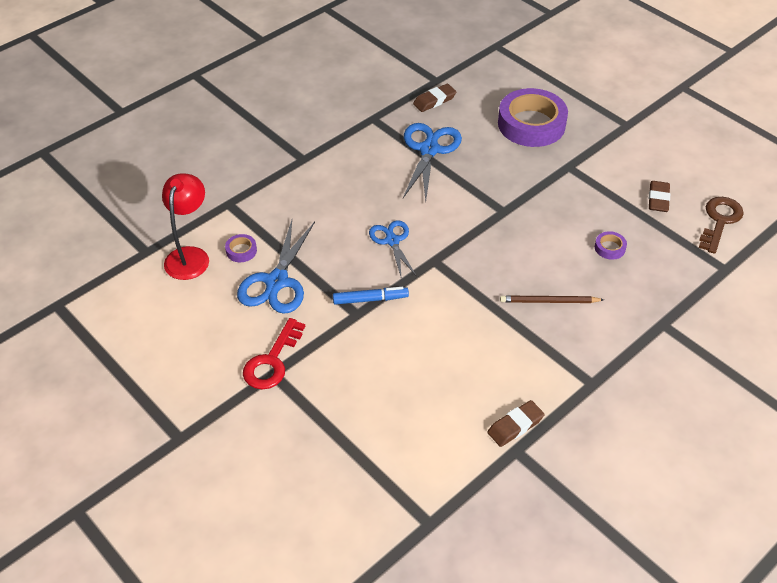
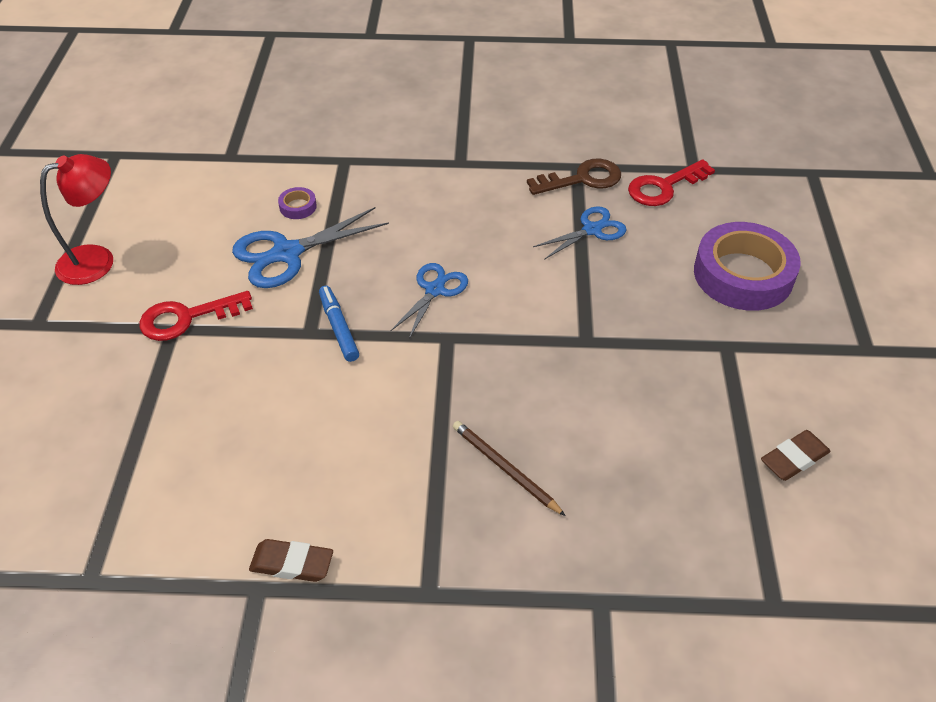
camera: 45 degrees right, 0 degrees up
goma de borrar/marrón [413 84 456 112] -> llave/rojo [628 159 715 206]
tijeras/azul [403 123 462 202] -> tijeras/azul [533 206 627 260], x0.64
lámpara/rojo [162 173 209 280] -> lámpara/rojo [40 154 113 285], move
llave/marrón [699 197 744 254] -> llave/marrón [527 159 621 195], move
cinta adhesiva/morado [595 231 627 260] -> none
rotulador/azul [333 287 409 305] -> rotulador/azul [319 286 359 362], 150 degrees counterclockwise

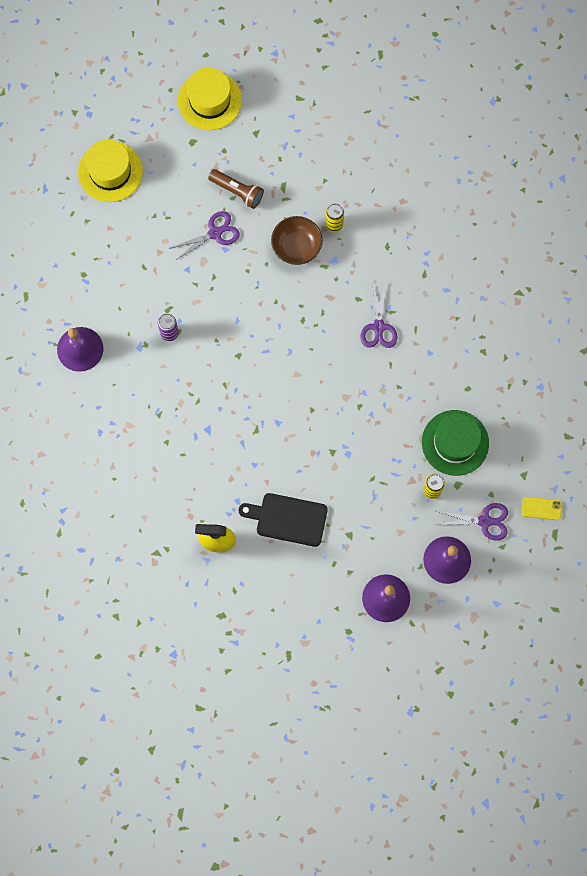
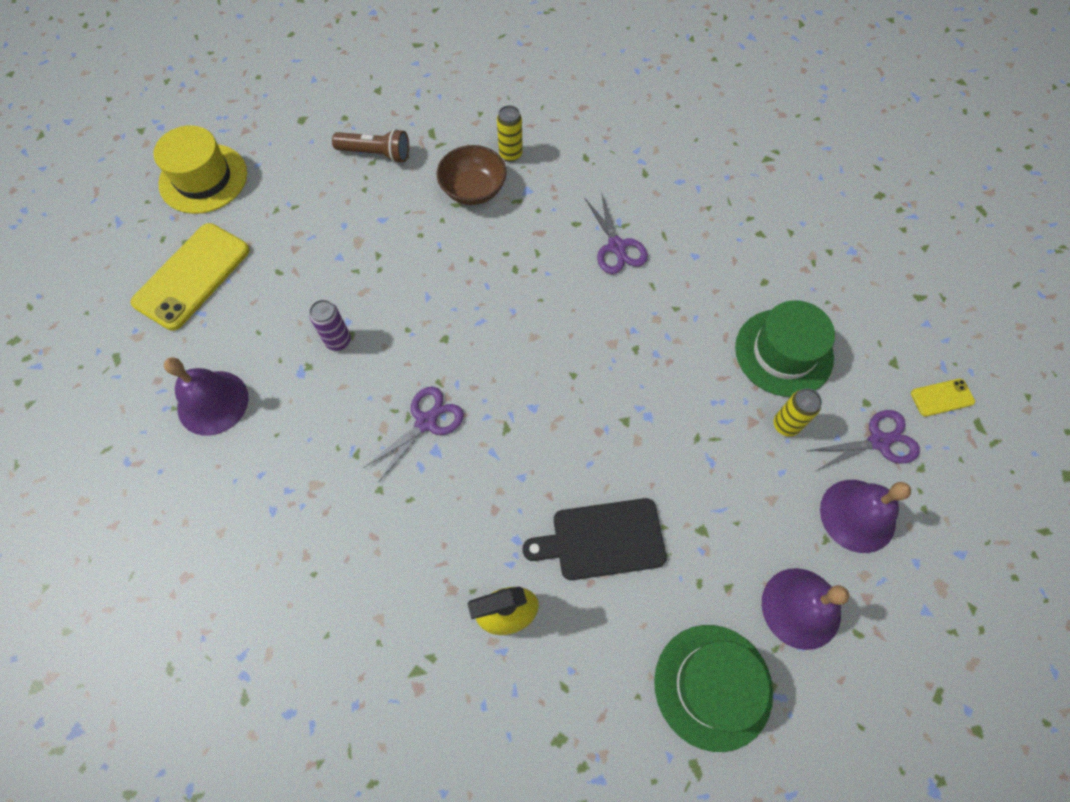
camera: 20 degrees left, 10 degrees down
sombrero/amarillo [178 68 242 130] -> none
tijeras/morado [169 211 240 260] -> tijeras/morado [363 386 464 482], move
none -> móvil/amarillo [131 223 250 331]
none -> sombrero/verde [654 625 773 752]

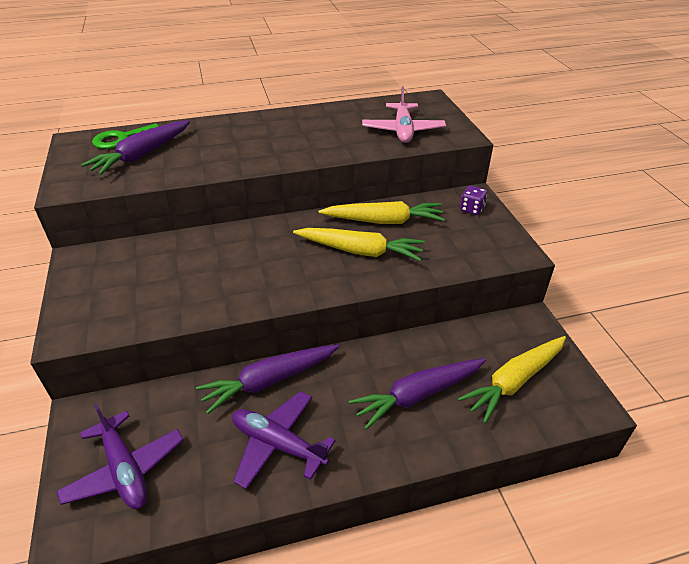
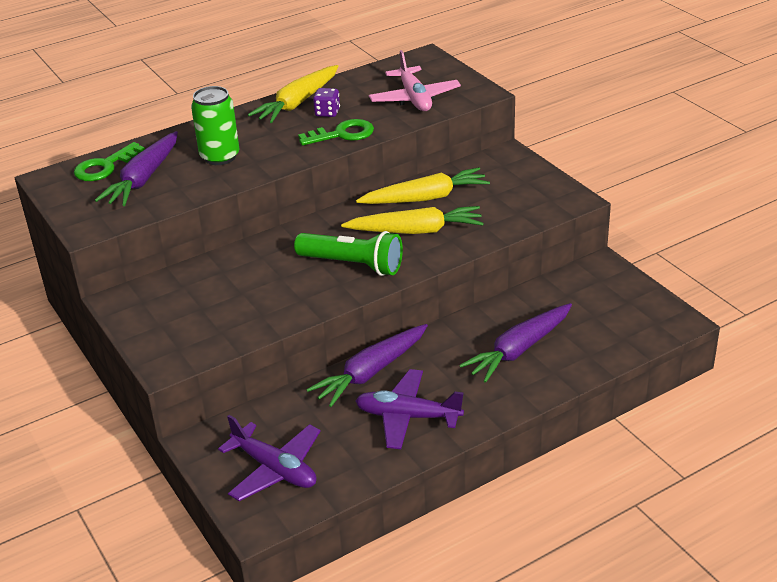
camera: 15 degrees left, 5 degrees down
dado/morado [460 186 487 215] -> dado/morado [313 88 340 117], move
zanahoria/amarillo [458 336 566 423] -> zanahoria/amarillo [248 65 338 123], move
none -> lata/verde [191 86 239 165]
none -> llave/verde [298 119 374 146]
none -> lámpara de mano/verde [294 231 403 276]

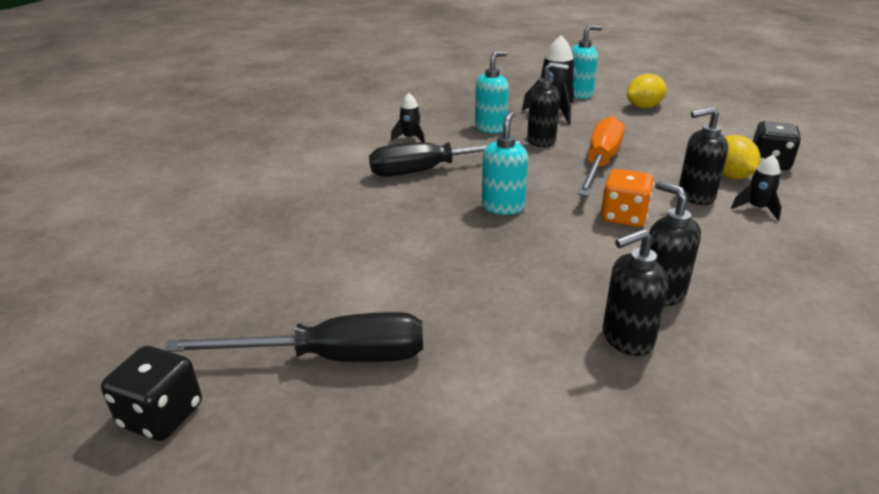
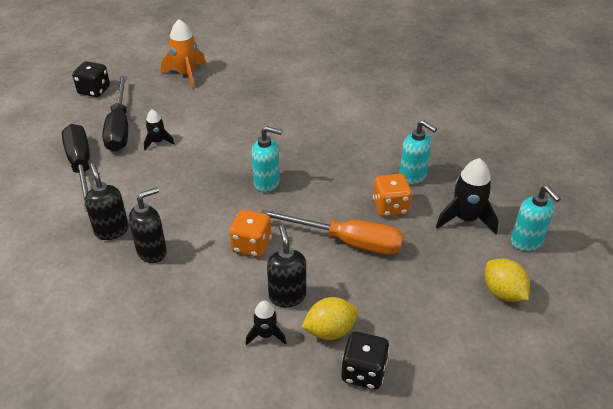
camera: 85 degrees right, 10 degrees up
dispensador de jabón/negro [527 62 568 147] -> dado/naranja [373 174 412 217]
cohete/negro [391 93 425 142] -> cohete/negro [144 110 175 150], move
destornillador/negro [369 140 528 177] -> destornillador/negro [62 124 90 212], move
none -> cohete/naranja [161 19 206 89]

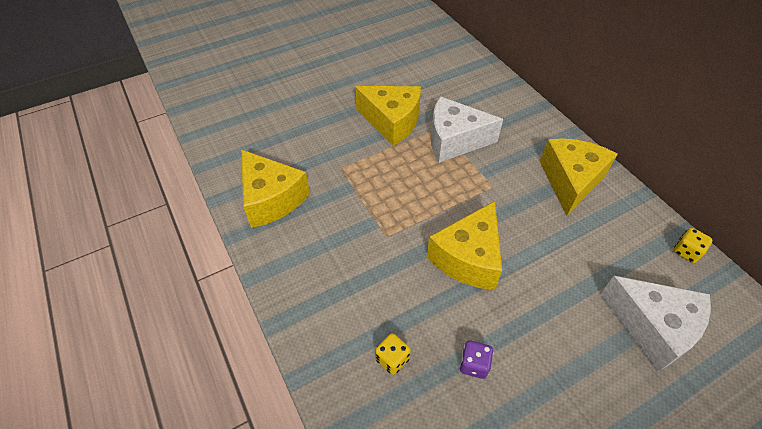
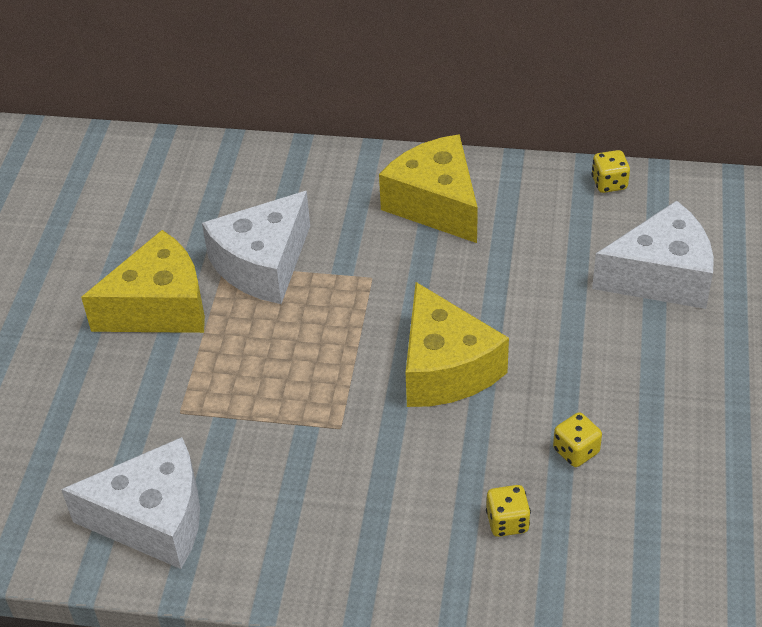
camera: 50 degrees left, 5 degrees down
queso/amarillo [241 149 310 228] -> queso/blanco [61 437 200 569]
dado/morado [459 341 493 379] -> dado/amarillo [553 412 602 467]

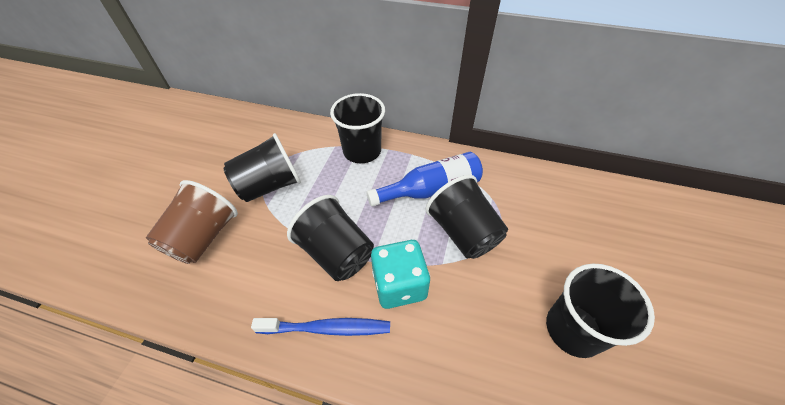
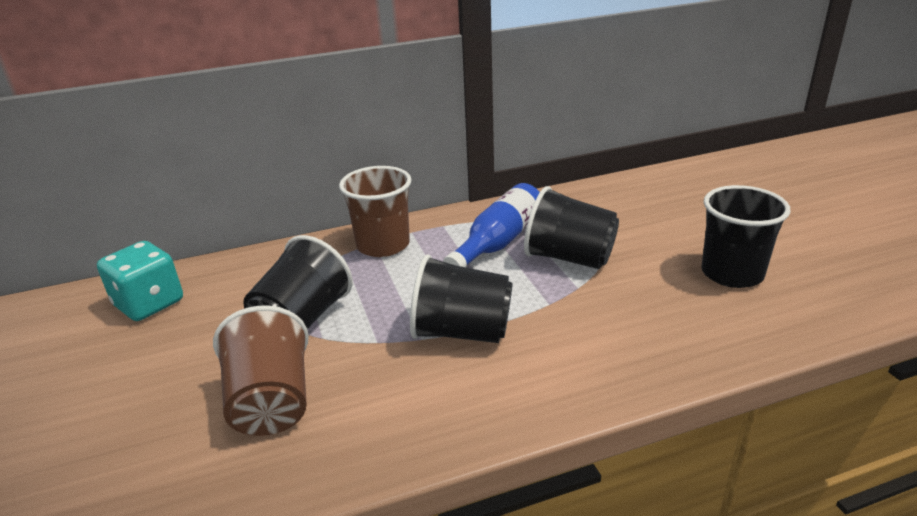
camera: 35 degrees left, 20 degrees down
vaso/negro [330 93 385 163] -> vaso/marrón [339 166 412 257]
dado/turquesa [371 240 430 309] -> dado/turquesa [97 241 183 321], move
cepillo de dientes/azul [251 318 390 336] -> none

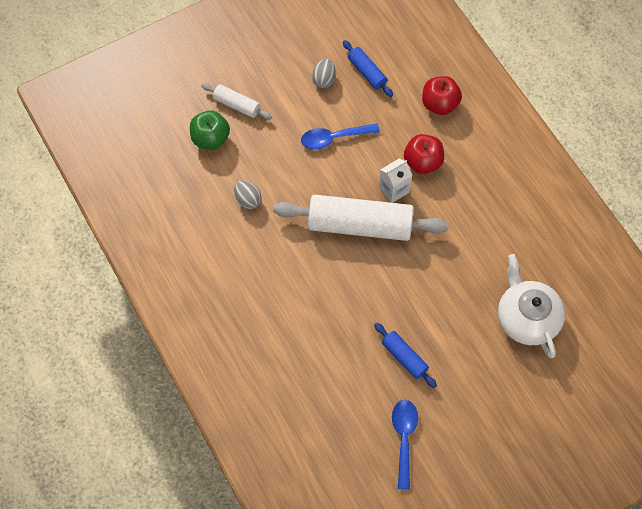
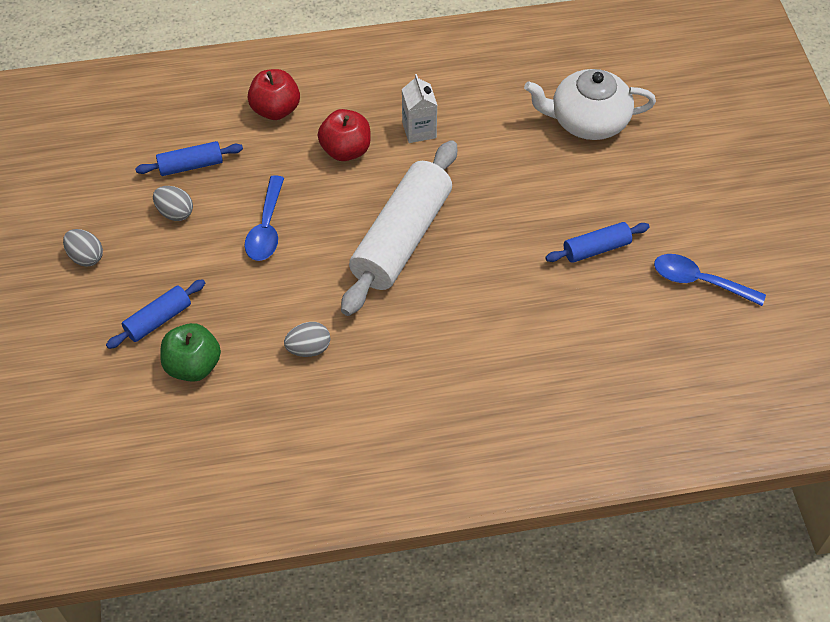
camera: 70 degrees left, 10 degrees down
rodillo/blanco [201 83 272 119] -> rodillo/azul [106 279 205 349]
cartón de leche/blanco [379 159 413 203] -> cartón de leche/blanco [402 74 437 143], move
none -> huevo/gris [63 229 103 267]

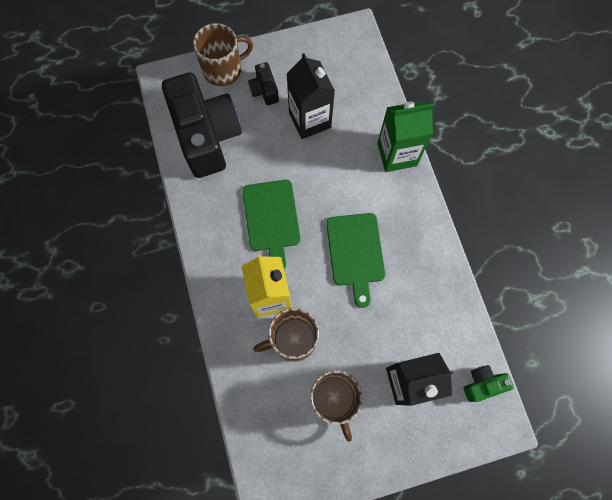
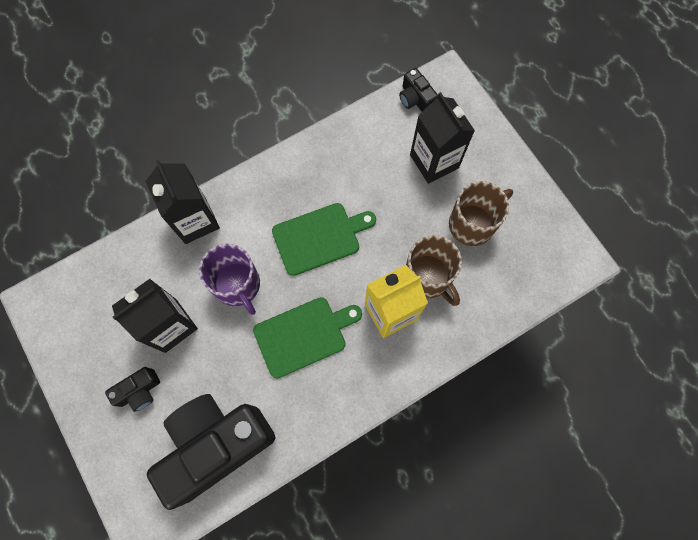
camera: 105 degrees left, 0 degrees up
taza/marrón [193 23 253 86] -> none
cartón de leche/verde [377 101 434 172] -> cartón de leche/negro [145 160 220 244]
cámara/verde [463 365 514 402] -> cámara/negro [399 68 438 112]
none -> taza/morado [199 244 260 315]

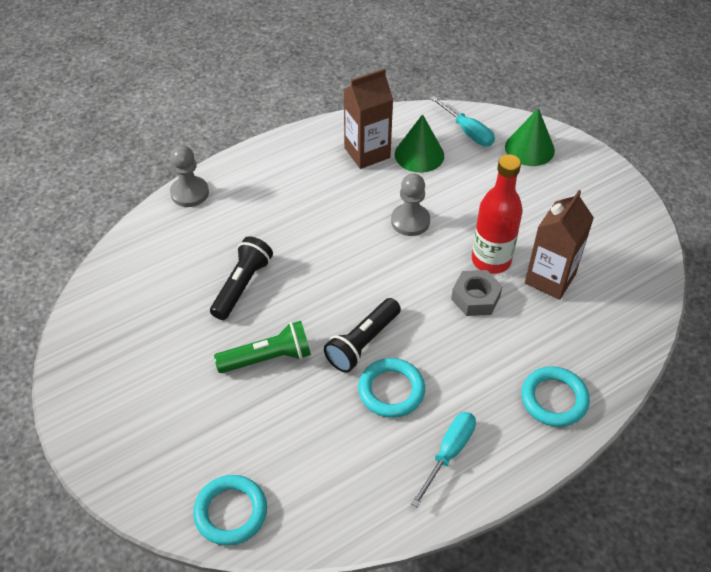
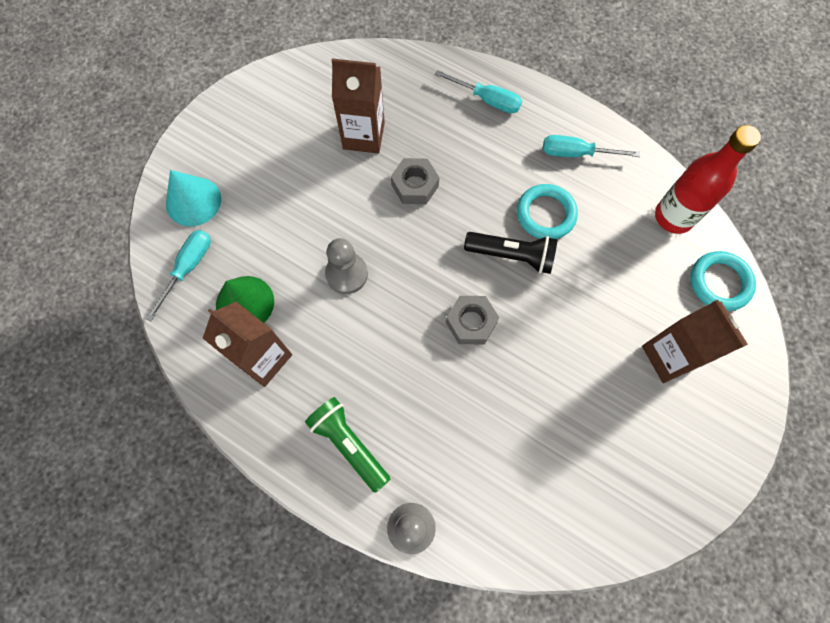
camera: 115 degrees left, 20 degrees up
cono/verde [505 108 555 166] -> cono/turquesa [166 170 221 226]
botella/rojo [472 154 523 274] -> botella/rojo [655 125 761 234], move
lámpara de mano/negro [210 236 273 320] -> none
lámpara de mano/verde [214 321 311 373] -> lámpara de mano/verde [305 397 390 493], move
anillo/turquesa [521 366 590 427] -> destornillador/turquesa [435 70 522 113]
none -> tuerca/gris [446 296 499 345]
none -> cartón de leche/marrón [642 300 748 383]

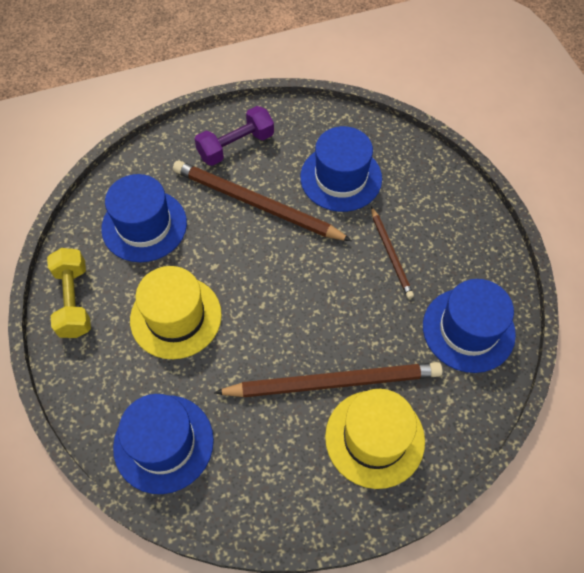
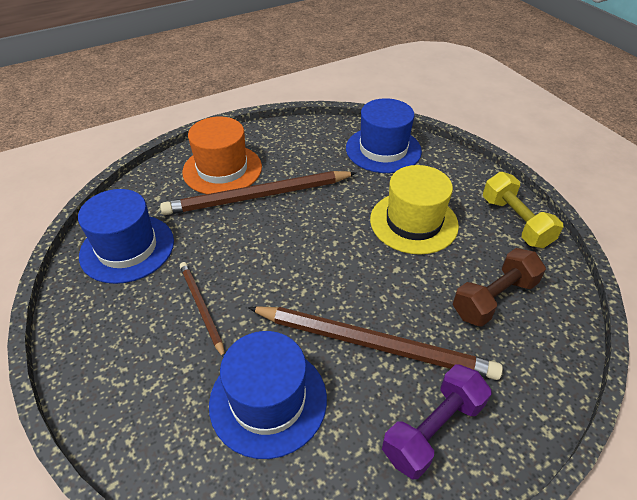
camera: 170 degrees right, 15 degrees down
sombrero/azul [101 174 187 262] -> mancuerna/marrón [453 248 546 327]
sombrero/amarillo [325 389 425 489] -> sombrero/naranja [182 117 262 194]

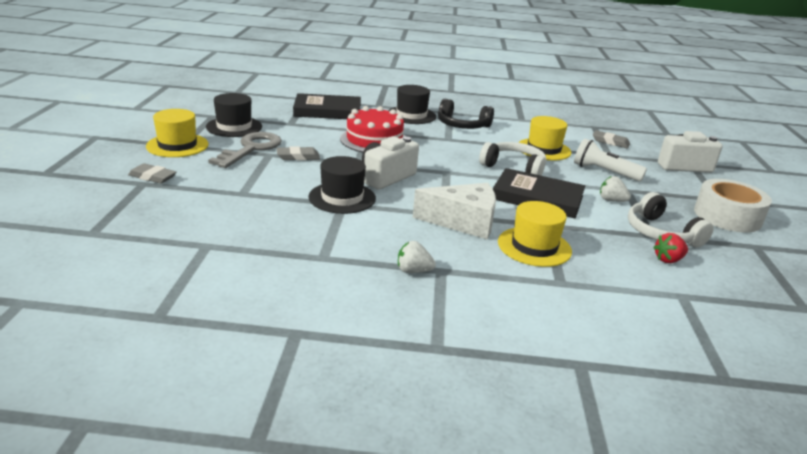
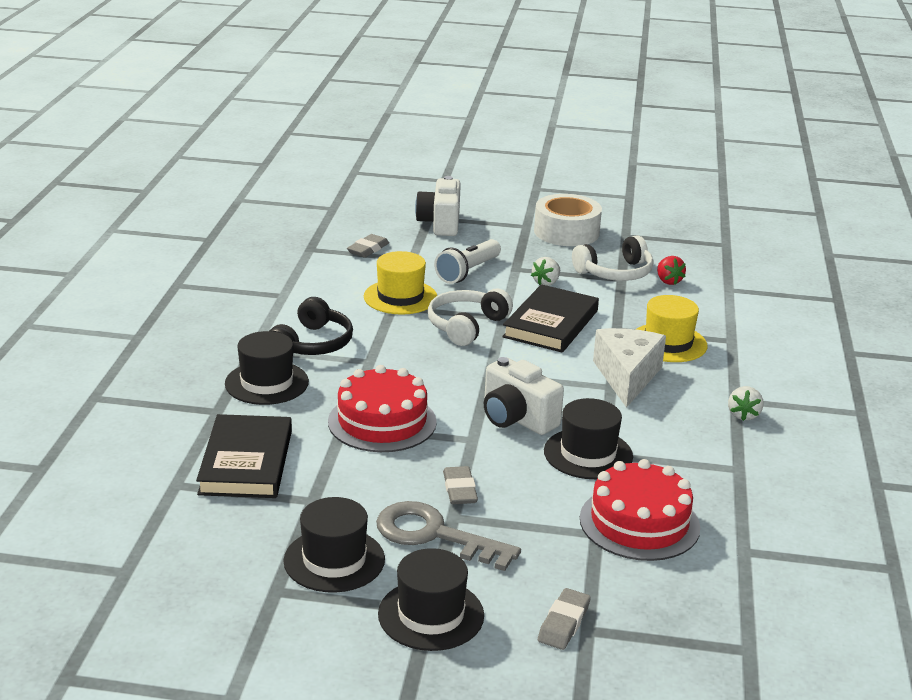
camera: 85 degrees left, 0 degrees up
sombrero/amarillo [146 109 209 157] -> sombrero/negro [378 548 484 651]
none -> tarta/rojo [580 459 700 561]

